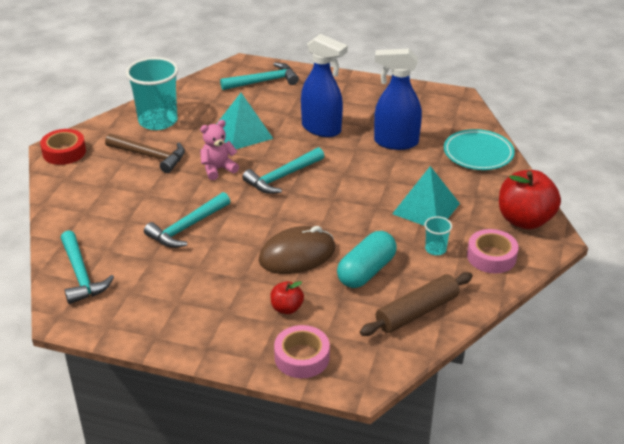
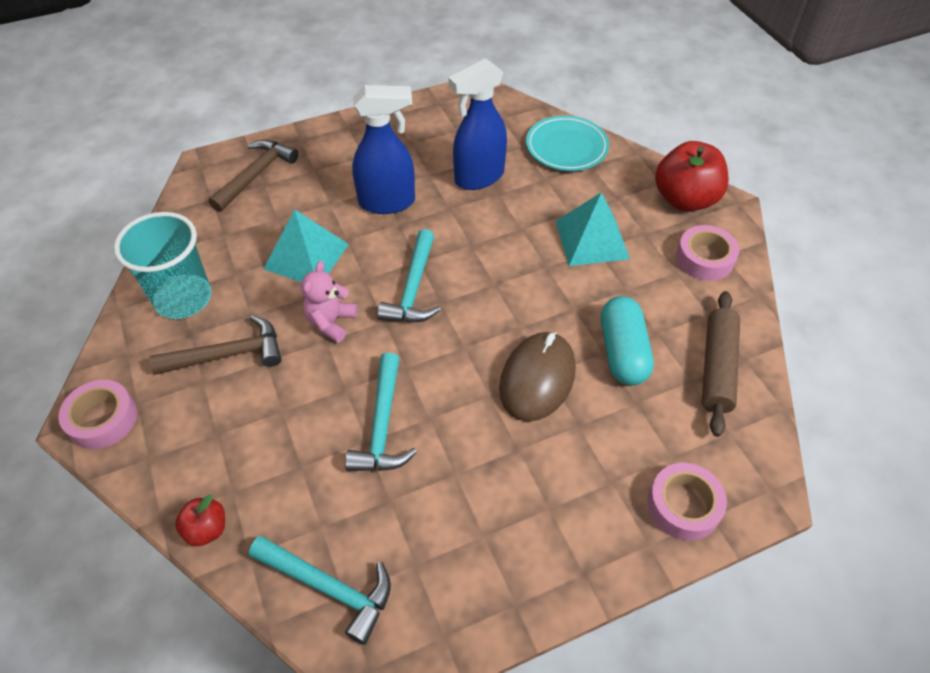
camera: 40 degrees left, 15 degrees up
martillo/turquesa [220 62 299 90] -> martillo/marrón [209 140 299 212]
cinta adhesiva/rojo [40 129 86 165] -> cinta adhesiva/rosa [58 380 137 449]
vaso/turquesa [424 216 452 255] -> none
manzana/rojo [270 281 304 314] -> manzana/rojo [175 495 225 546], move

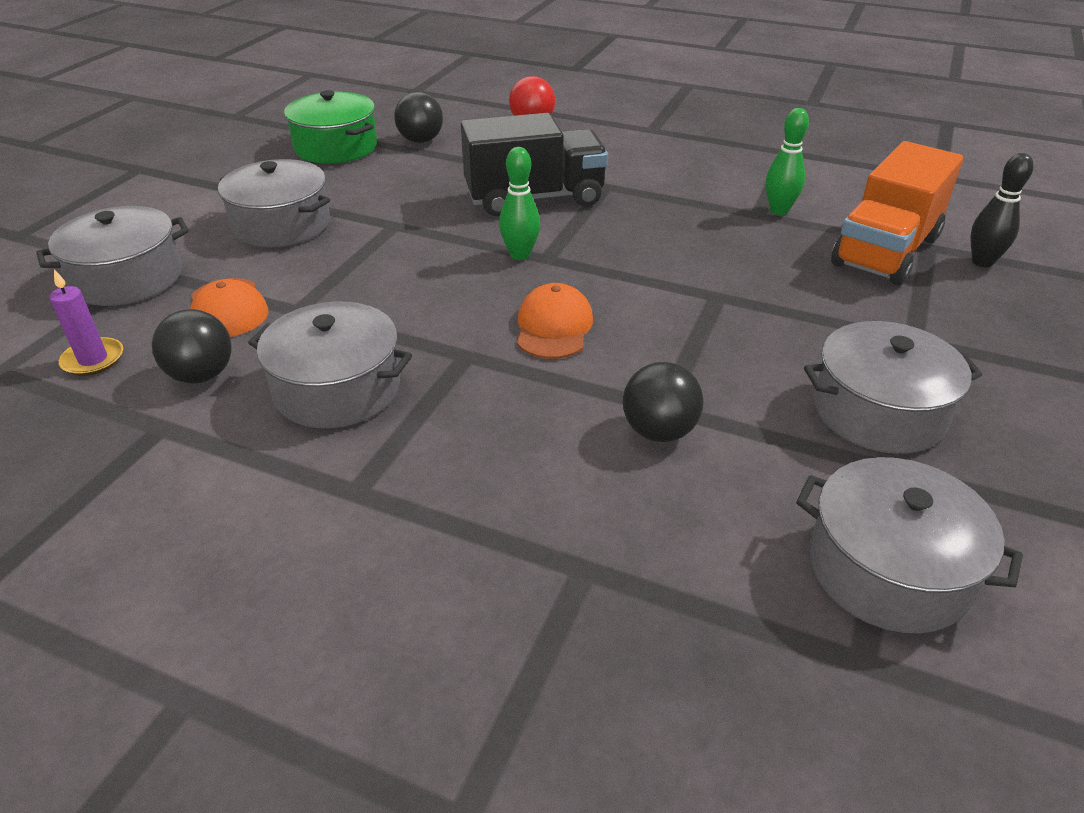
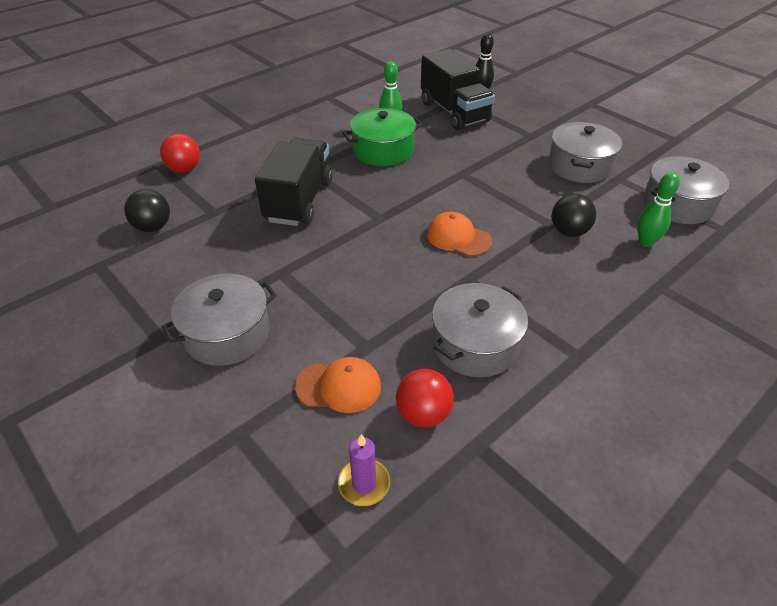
camera: 65 degrees left, 5 degrees up
olla/verde [284 90 377 164] -> olla/verde [343 108 422 166], move
camión/naranja [831 141 963 286] -> camión/negro [421 49 495 130]
bolo/verde [499 147 540 260] -> bolo/verde [637 172 680 247], move
olla/gris [37 206 189 306] -> none
pelota/negro [152 309 232 383] -> pelota/rojo [396 369 454 428]

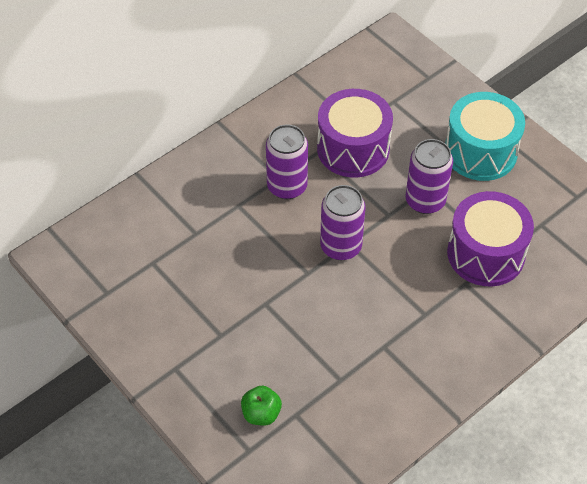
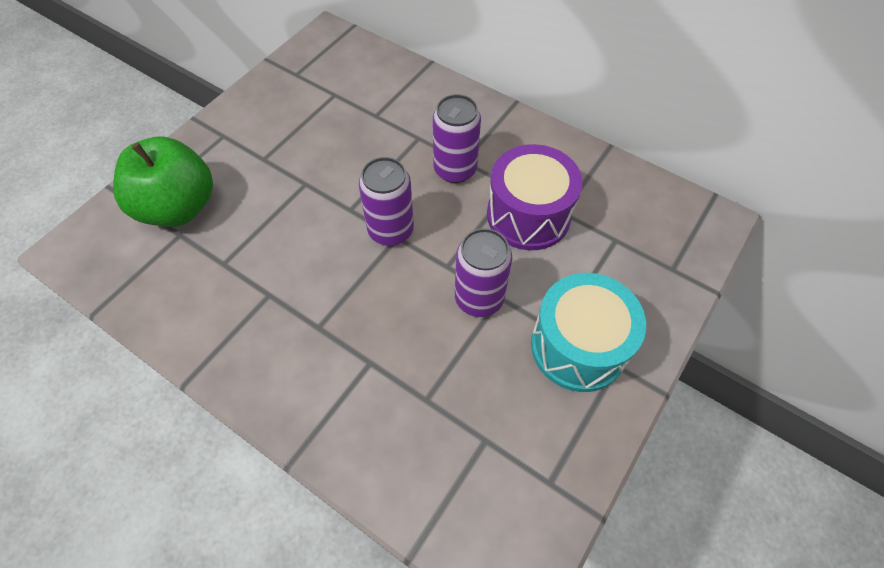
camera: 75 degrees right, 5 degrees up
tambor/morado [447 191 534 286] -> none
manzana/verde [241 386 282 426] -> manzana/verde [113 136 213 227], x2.20

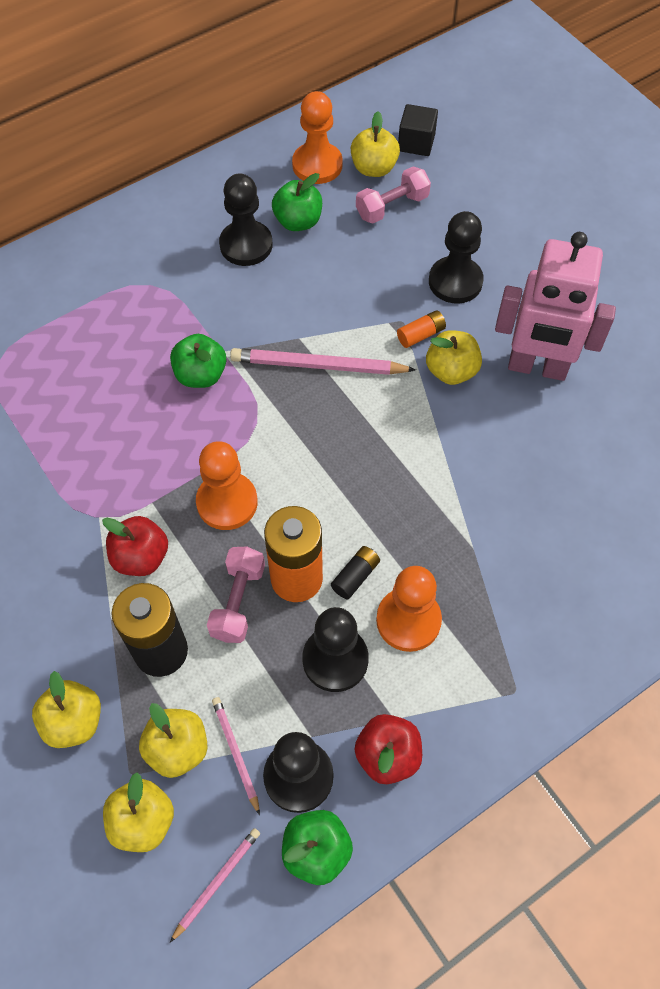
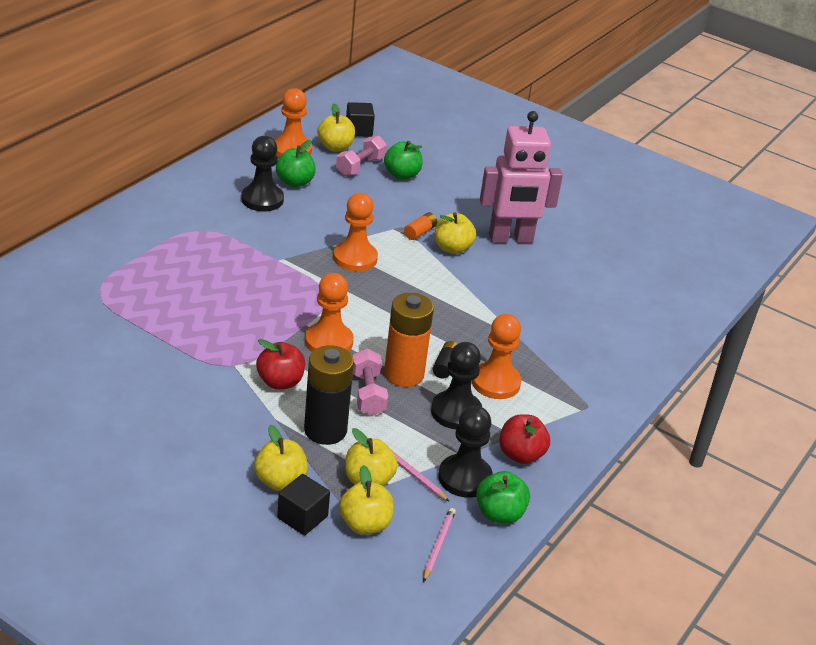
camera: 25 degrees left, 25 degrees down
peón/negro [429 211 484 304] -> none
manzana/verde [170 334 226 388] -> manzana/verde [384 141 423 180], move
lápiz/rosa [230 348 416 375] -> peón/naranja [333 193 378 271]
none -> cubo/negro [277 474 330 535]

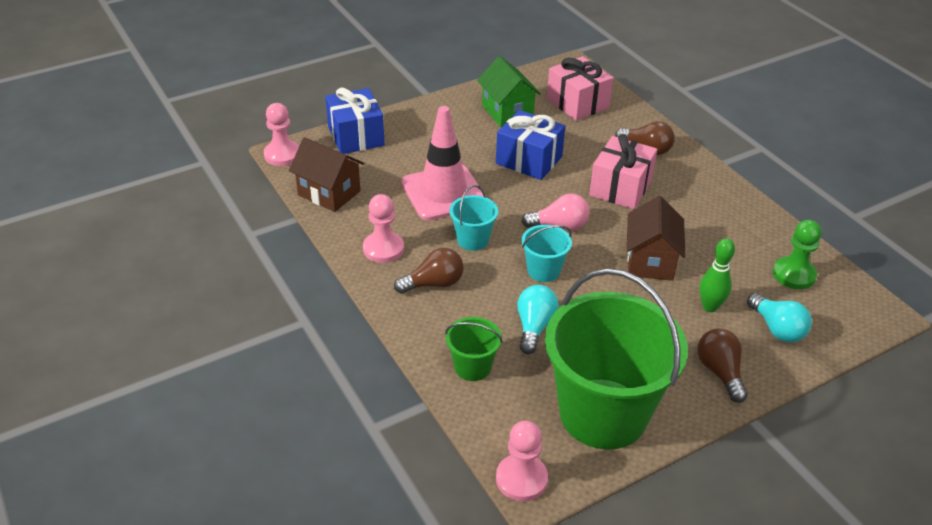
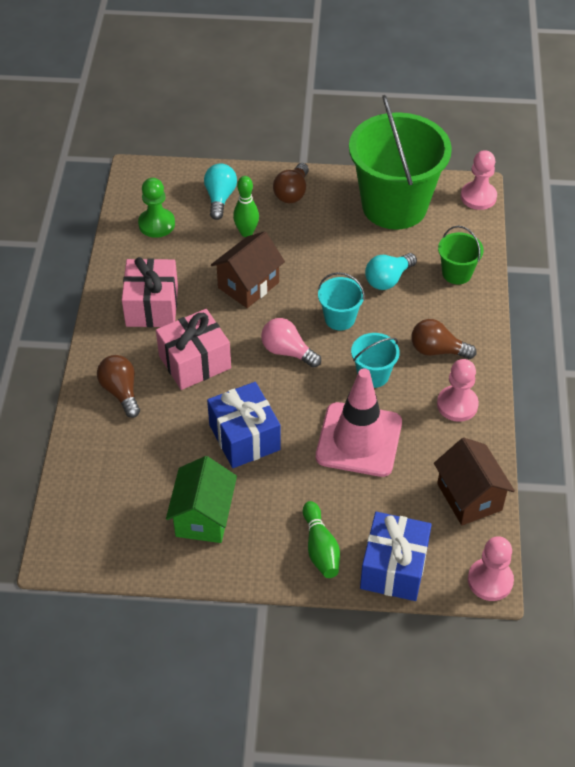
camera: 145 degrees left, 10 degrees up
regalo/rosa [547 56 613 121] -> regalo/rosa [122 257 178 327], move
none -> bolo/verde [303 501 340 578]

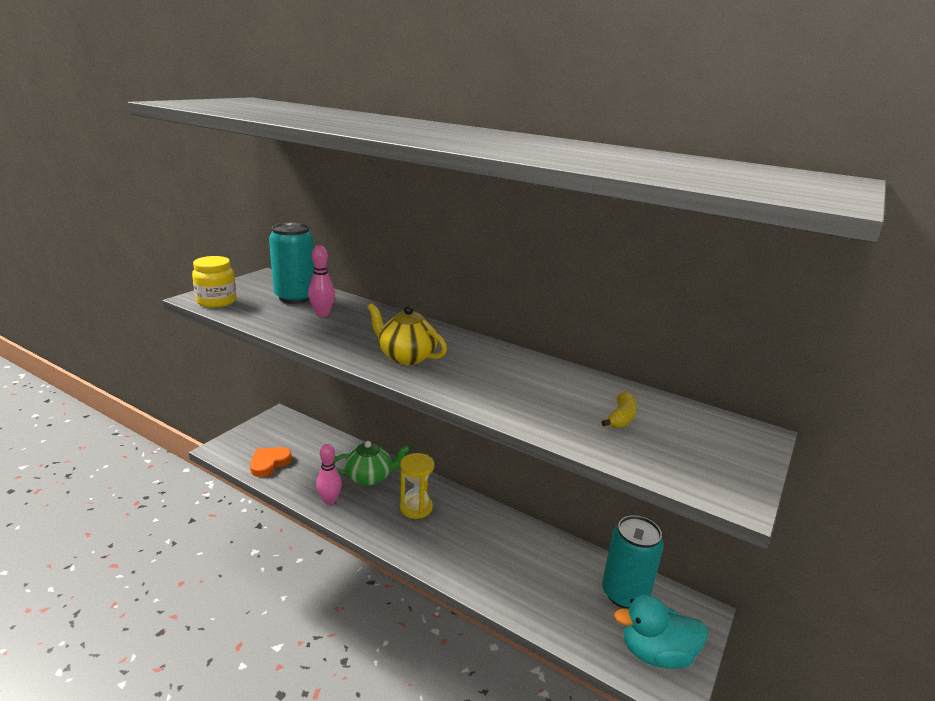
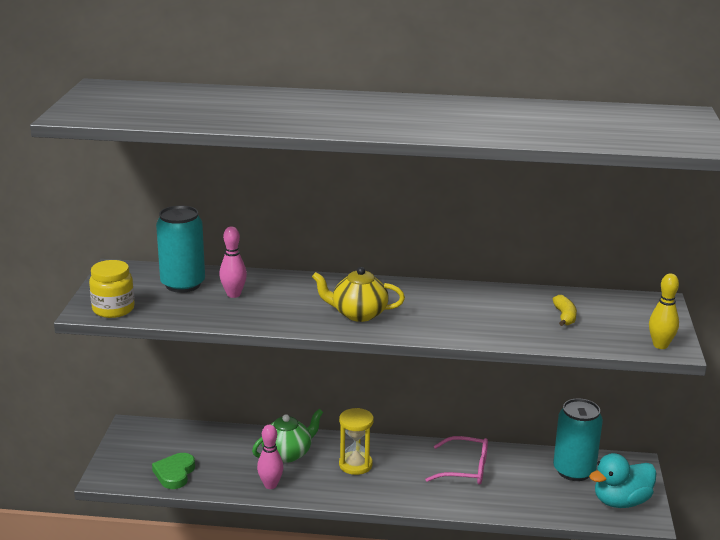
camera: 25 degrees left, 0 degrees up
corazón/naranja [250 447 292 477] -> corazón/verde [152 453 195 489]
none -> bolo/amarillo [649 273 679 349]
none -> gafas/rosa [425 436 488 485]

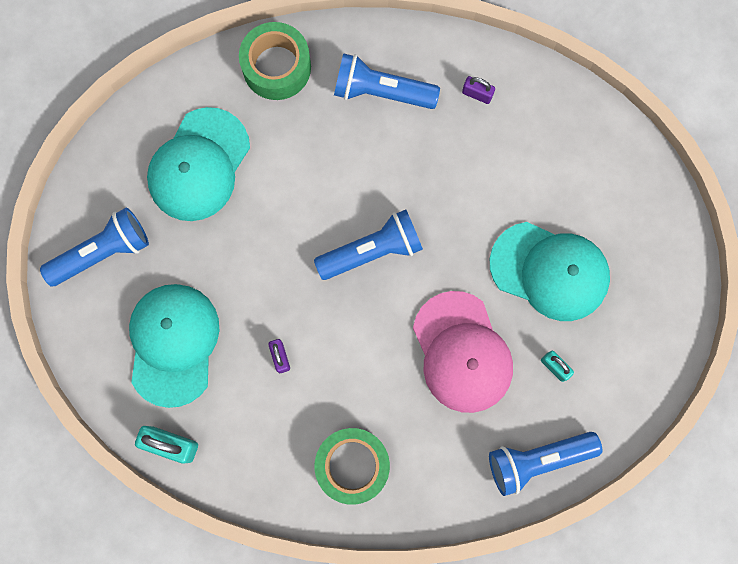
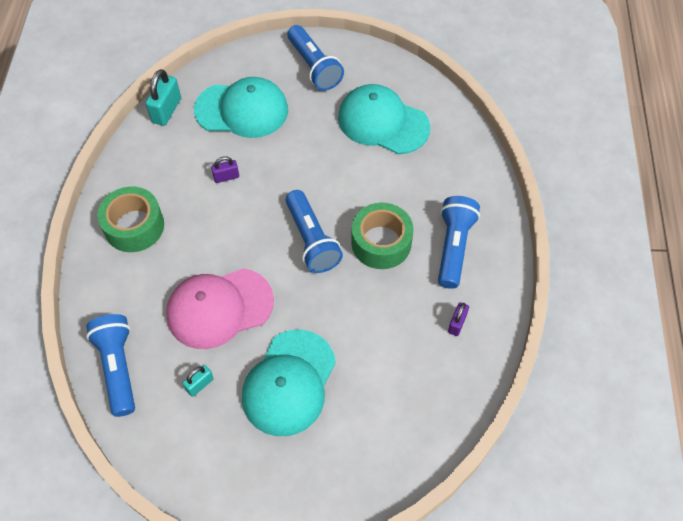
camera: 90 degrees right, 20 degrees down
cinta adhesiva/verde [239 22 311 100] -> cinta adhesiva/verde [351 203 414 269], move

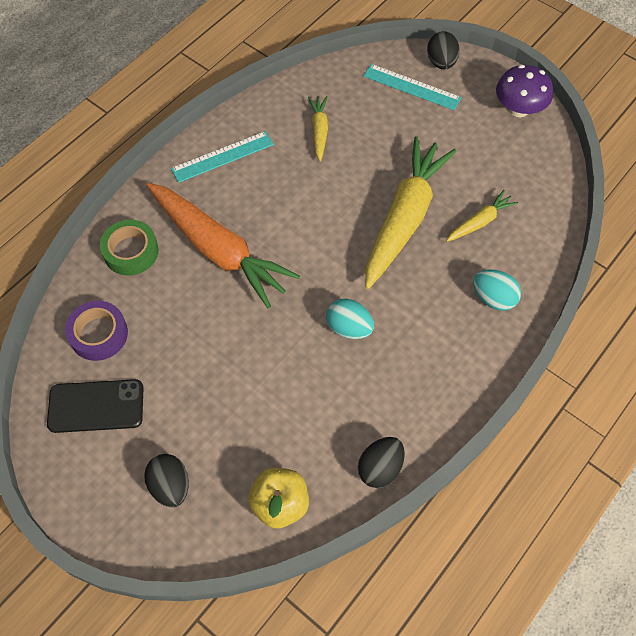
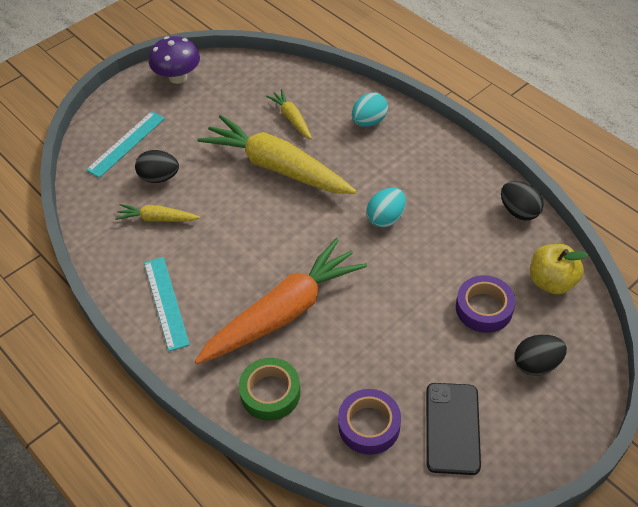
camera: 80 degrees left, 10 degrees down
huevo/negro [427 31 459 70] -> huevo/negro [135 150 179 183], move
none -> cinta adhesiva/morado [456 275 516 333]

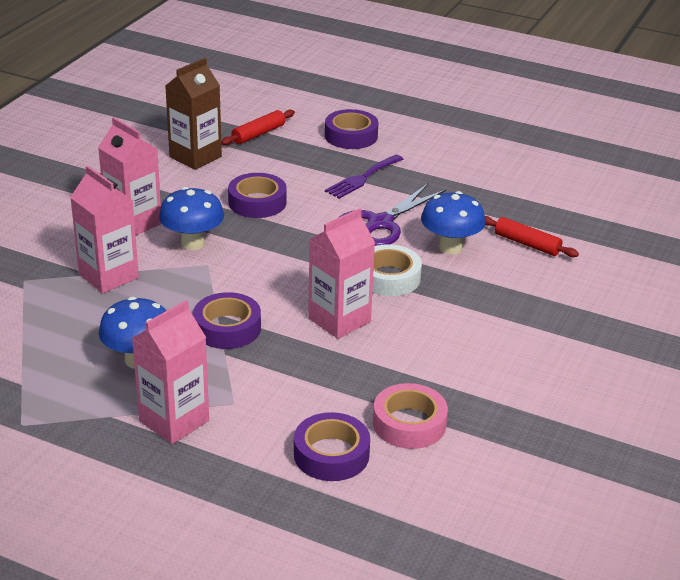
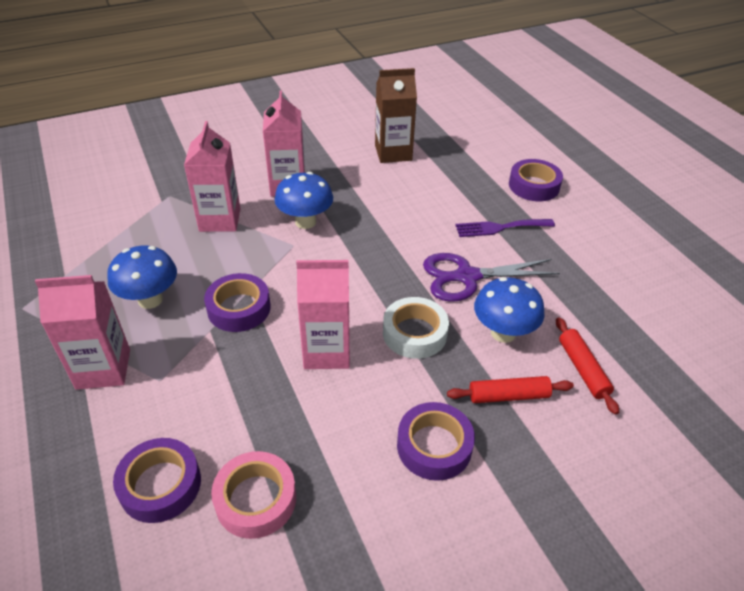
camera: 40 degrees right, 10 degrees up
rodillo/rojo [221 110 295 145] -> rodillo/rojo [447 376 574 403], move
cinta adhesiva/morado [228 173 287 218] -> cinta adhesiva/morado [397 402 475 481], move

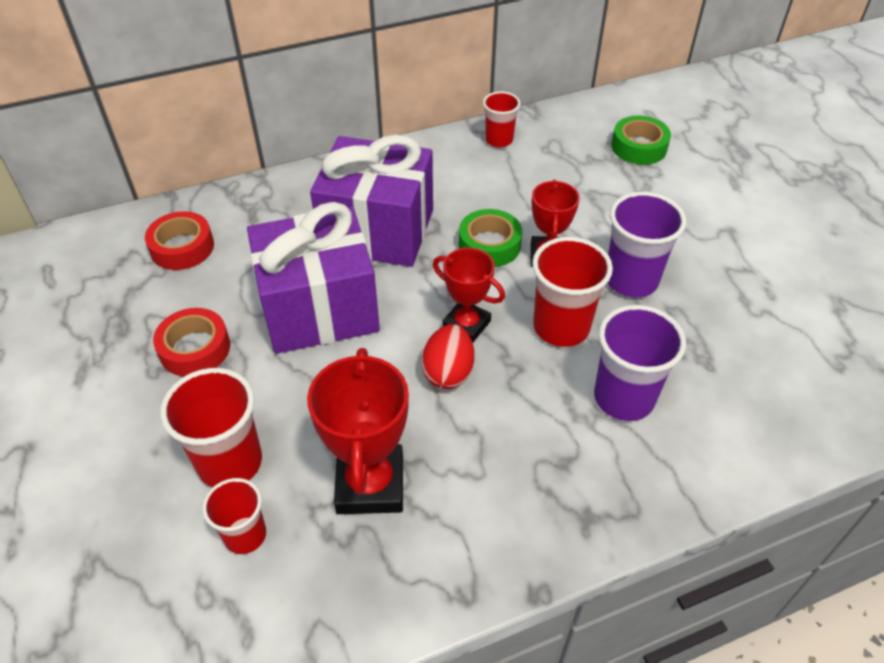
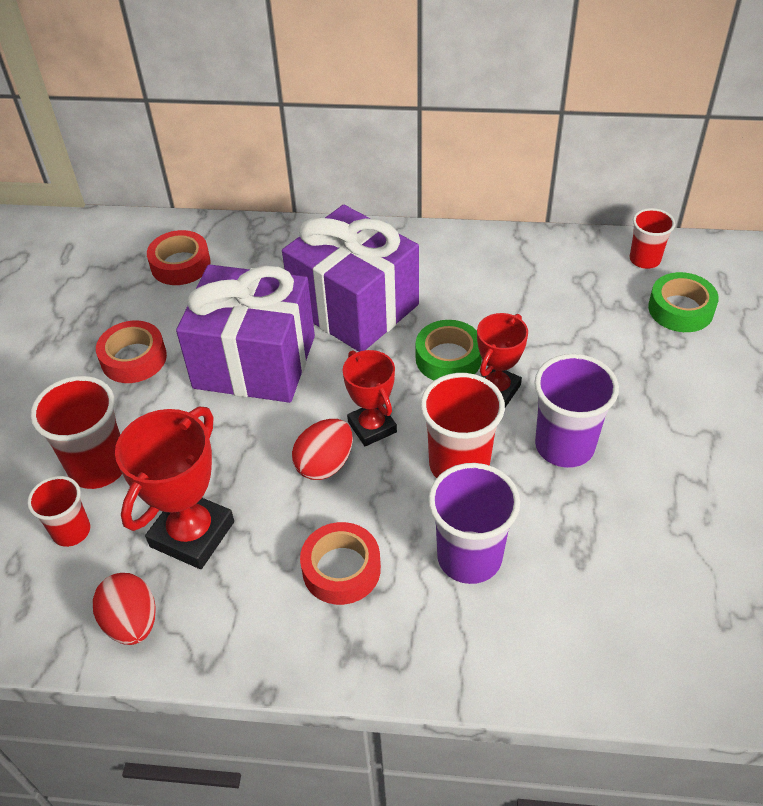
camera: 30 degrees right, 0 degrees up
vaso/rojo [483 91 520 147] -> vaso/rojo [629 208 675 269], move
none -> cinta adhesiva/rojo [300 522 381 605]
none -> huevo/rojo [93 573 156 645]

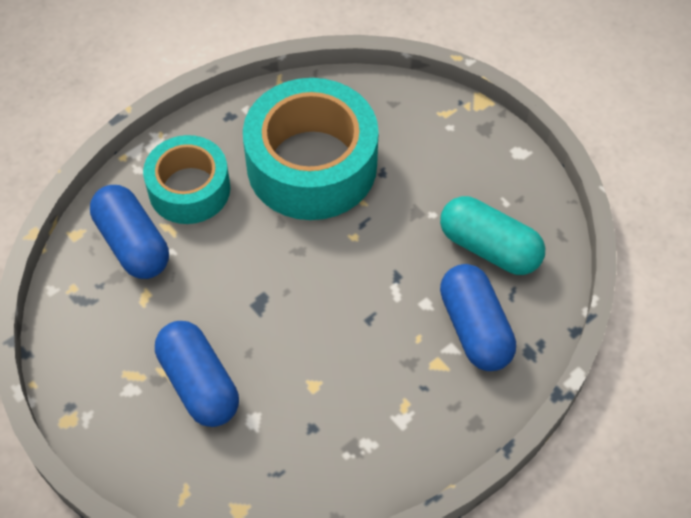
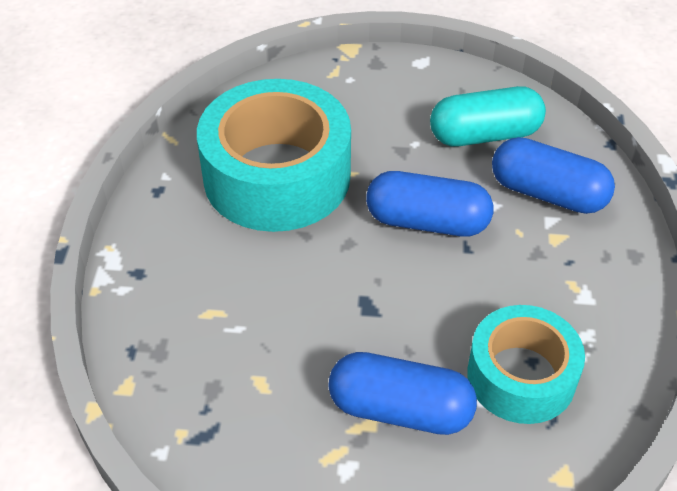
camera: 45 degrees left, 10 degrees down
cinta adhesiva/turquesa [143 135 230 224] -> cinta adhesiva/turquesa [467 305 585 424], move
cápsula/azul [90 185 169 279] -> cápsula/azul [366 171 493 237], move

